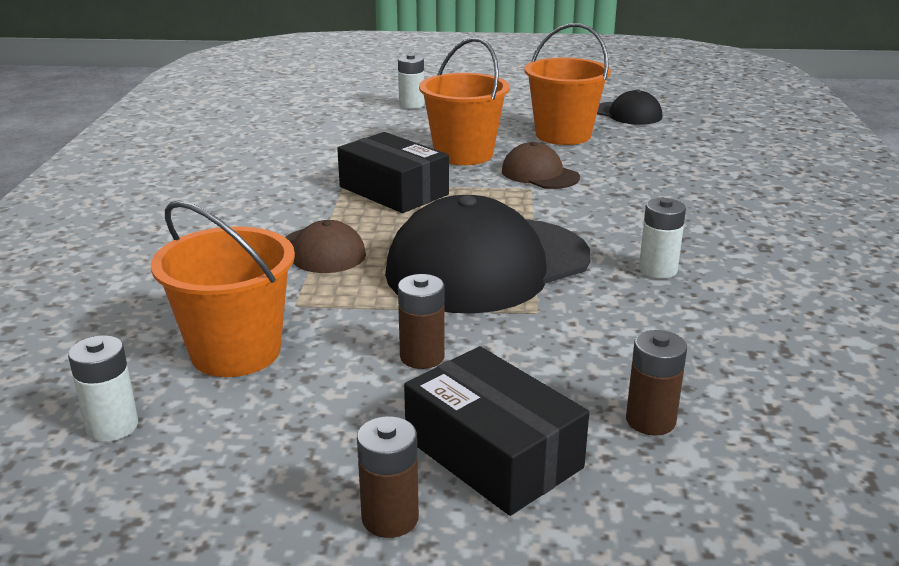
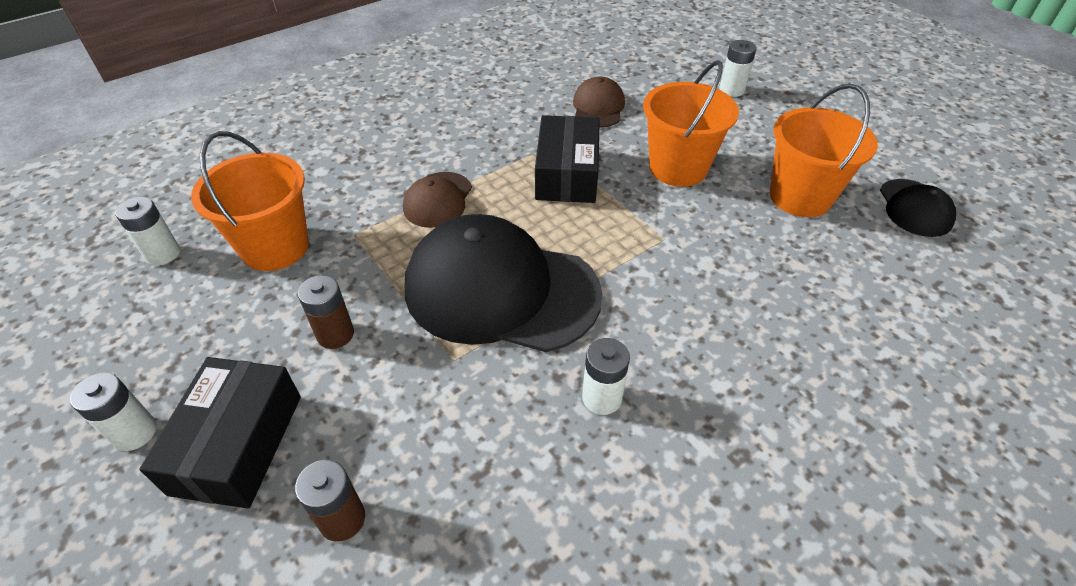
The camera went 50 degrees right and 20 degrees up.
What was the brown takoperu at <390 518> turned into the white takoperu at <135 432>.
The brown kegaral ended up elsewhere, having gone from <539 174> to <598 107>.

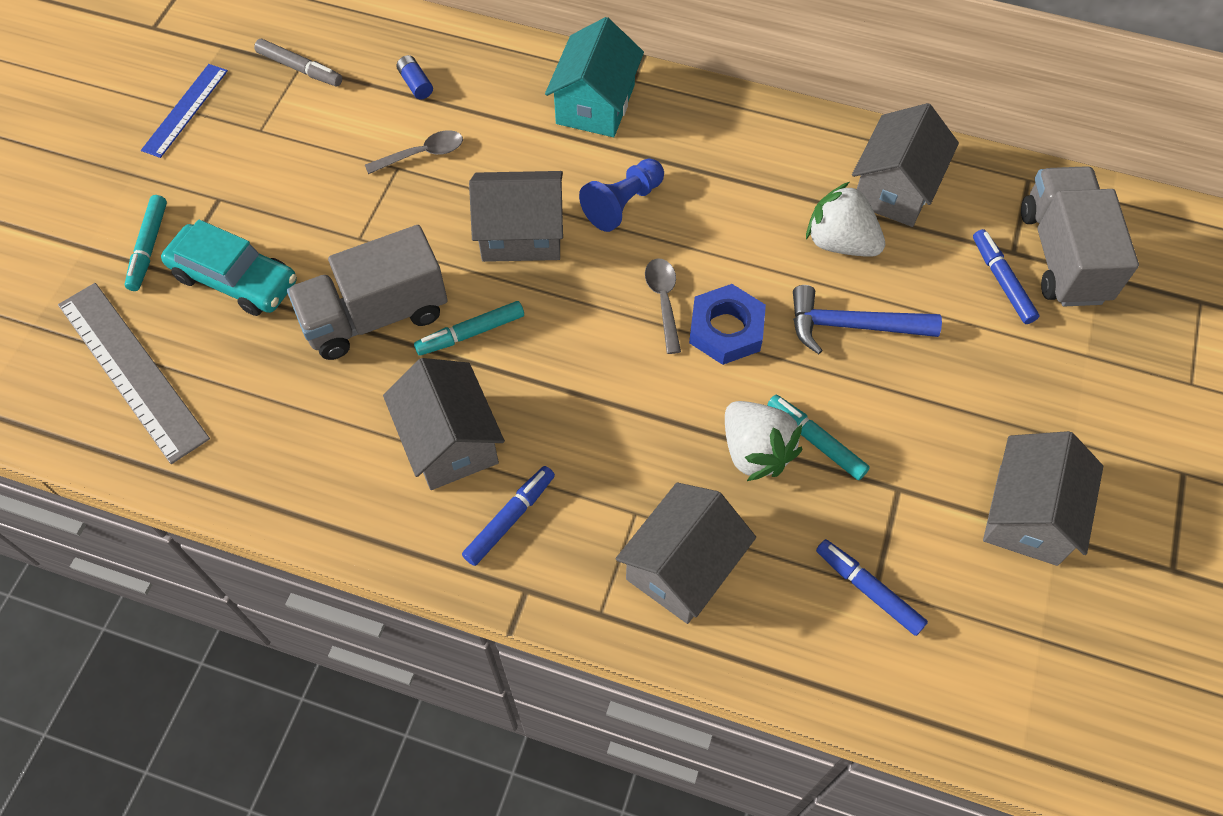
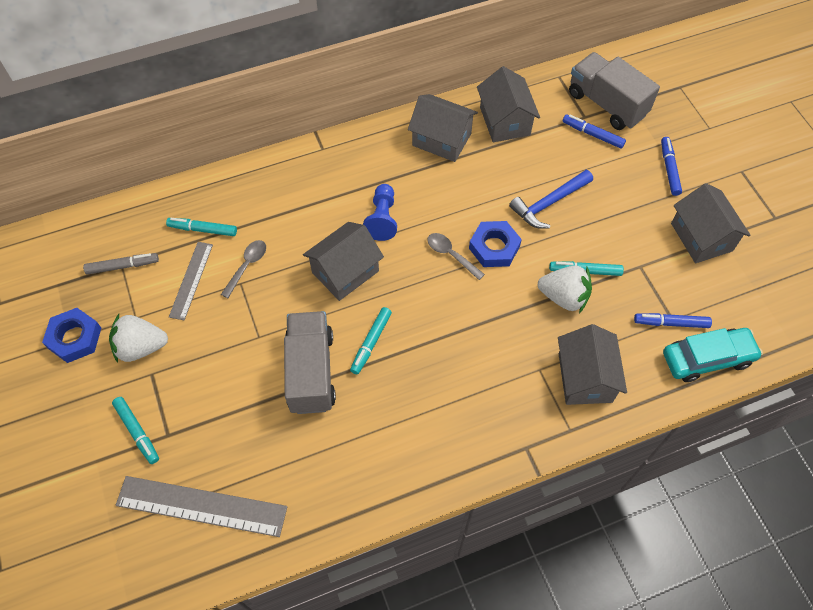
The camera went 40 degrees left and 0 degrees up.
Where the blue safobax stood at <185 110>, the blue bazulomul came to stand at <75 338>.
The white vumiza ended up elsewhere, having gone from <840 242> to <141 347>.
Where the blue takoperu stood at <416 84>, the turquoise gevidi came to stand at <203 229>.
The second view gained the grey safobax at <191 280>.
The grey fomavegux at <375 316> ended up facing another way, 150 degrees clockwise from before.
The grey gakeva ended up elsewhere, having gone from <449 441> to <441 139>.
The blue gevidi ended up elsewhere, having gone from <510 518> to <669 169>.
The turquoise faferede ended up elsewhere, having gone from <235 279> to <707 358>.
The second view lost the turquoise gakeva at <595 104>.

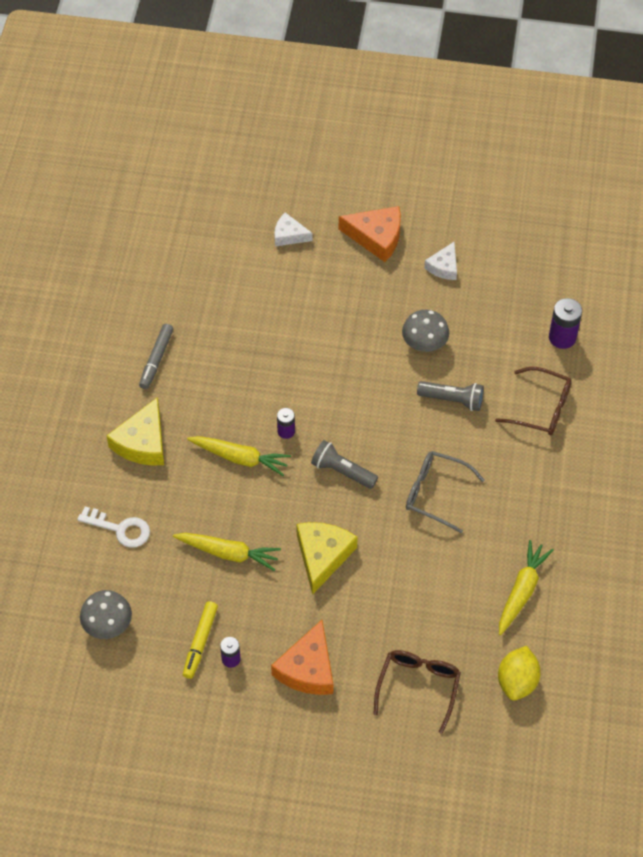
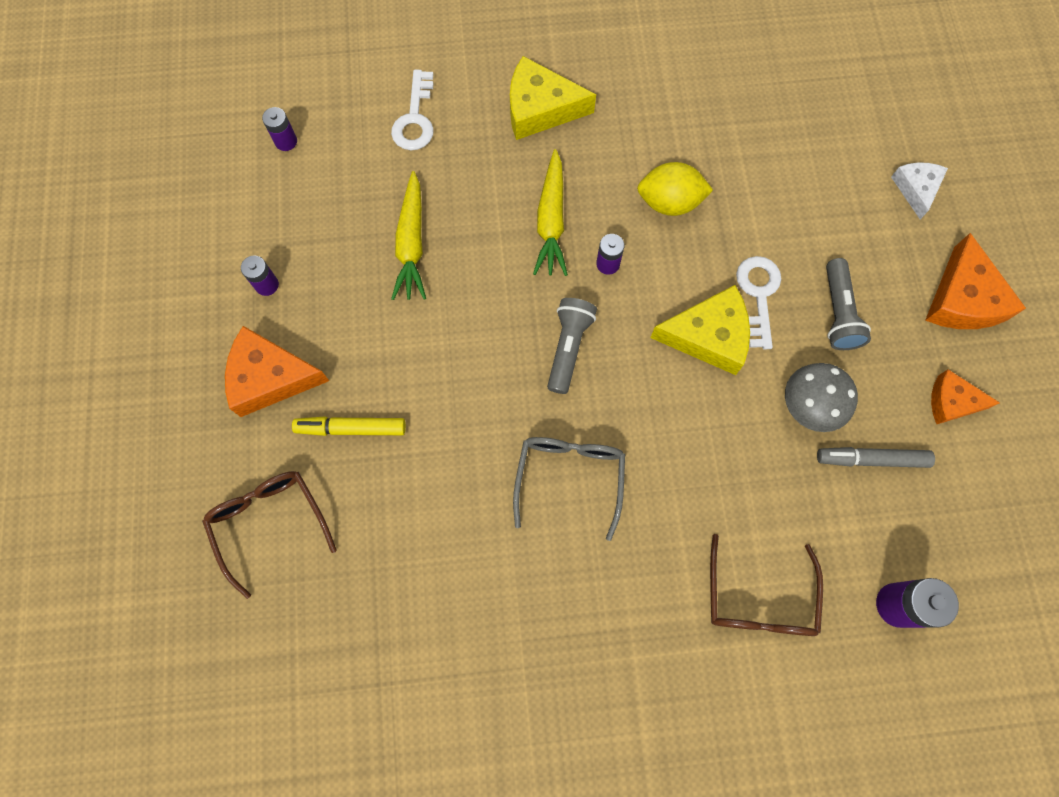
The camera went 75 degrees right and 15 degrees up.
The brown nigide at <418 687> ended up facing another way, 120 degrees counterclockwise from before.
Where the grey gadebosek stood at <108 624>, the purple takoperu came to stand at <286 141>.
The yellow gevidi ended up elsewhere, having gone from <200 642> to <351 428>.
The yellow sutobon ended up elsewhere, having gone from <517 681> to <669 202>.
The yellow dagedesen ended up elsewhere, having gone from <322 556> to <708 336>.
The second view gained the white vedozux at <758 295>.
The grey gevidi ended up elsewhere, having gone from <156 359> to <871 459>.
The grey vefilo ended up elsewhere, having gone from <453 400> to <838 313>.
What was the white dagedesen at <444 267> turned into the orange dagedesen at <952 402>.
The second view lost the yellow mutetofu at <522 591>.

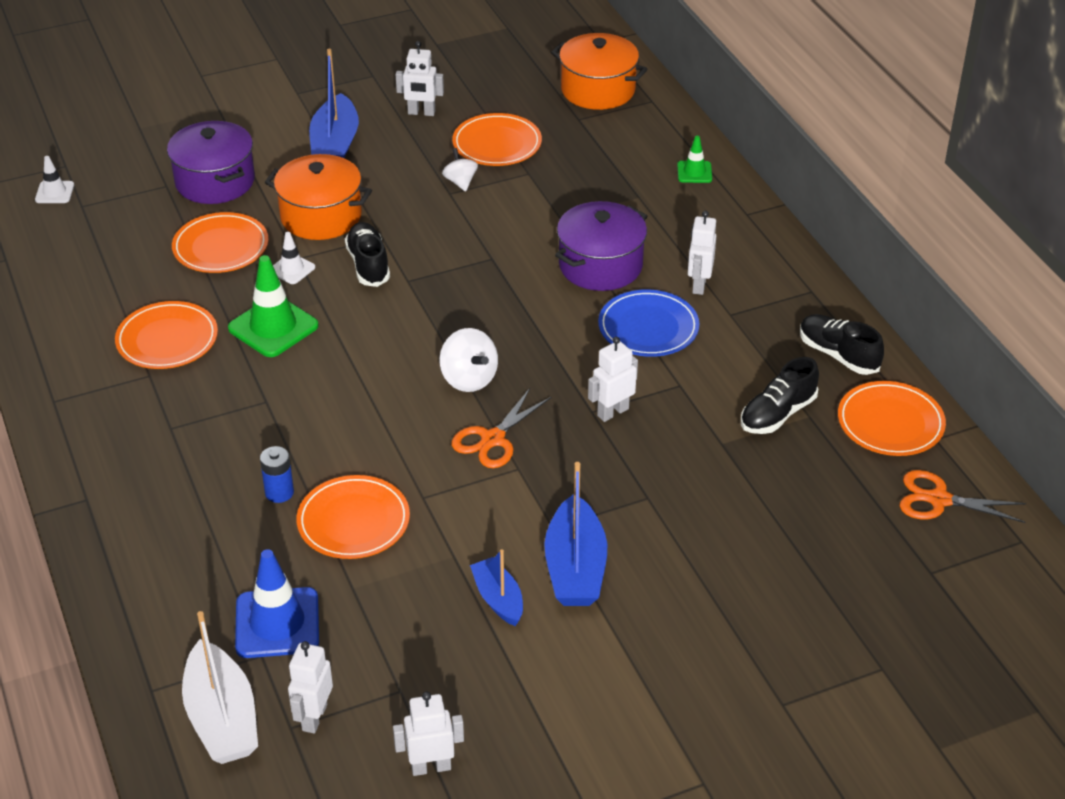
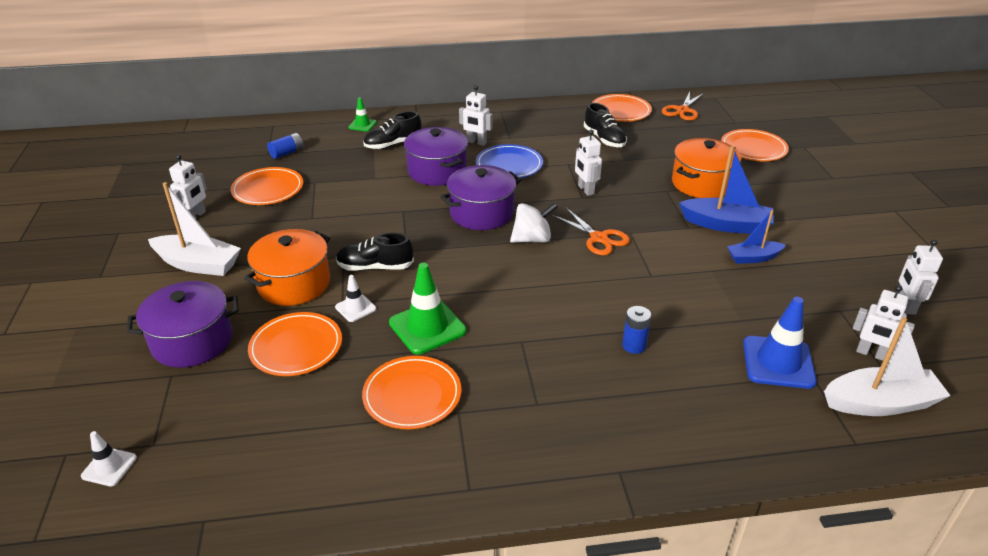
The camera went 75 degrees left and 5 degrees down.
What was the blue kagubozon at <335 144> turned into the white kagubozon at <198 264>.
The second view gained the blue takoperu at <287 153>.
The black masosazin ended up elsewhere, having gone from <838 355> to <393 144>.
The second view gained the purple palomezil at <481 213>.
The orange palomezil ended up elsewhere, having gone from <598 90> to <702 183>.
The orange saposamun ended up elsewhere, having gone from <353 521> to <753 148>.
The second view lost the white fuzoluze at <460 182>.

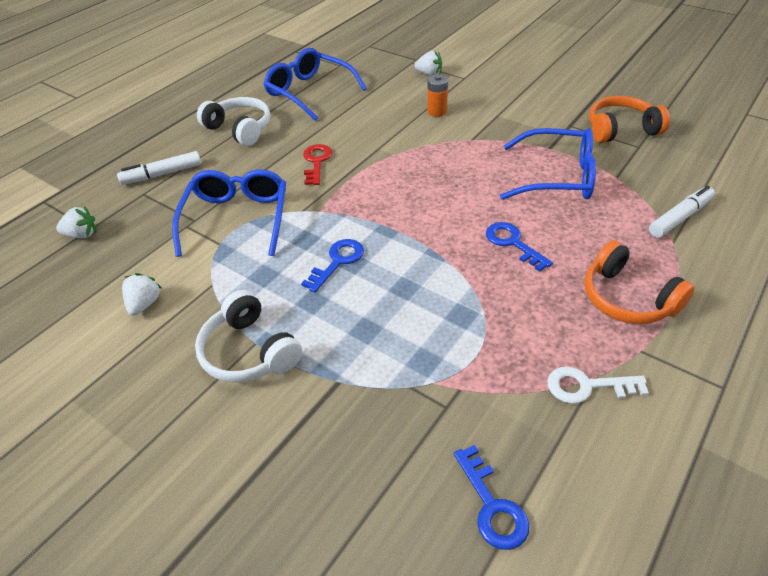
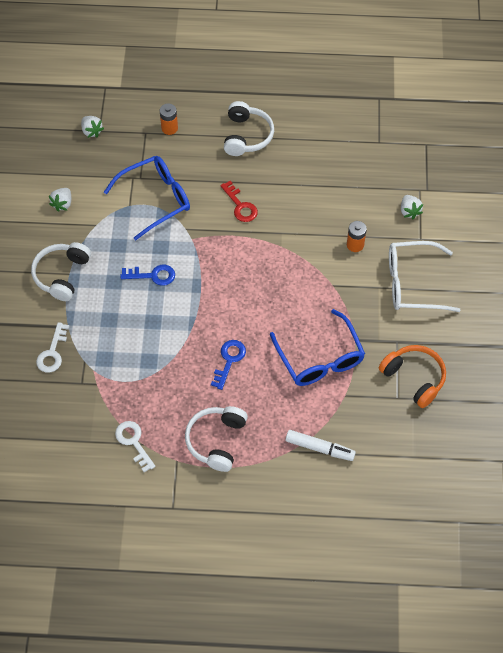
The camera went 55 degrees right and 15 degrees up.
The second view gained the white vedozux at <52 352>.
The white vumiza at <144 304> ended up facing another way, 135 degrees clockwise from before.
Where the white gevidi stood at <162 174>, the orange takoperu came to stand at <169 128>.
What was the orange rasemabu at <627 298> turned into the white rasemabu at <216 440>.
The red vedozux at <316 162> ended up facing another way, 90 degrees clockwise from before.
The second view gained the white nigide at <412 283>.
The second view lost the blue nigide at <309 92>.
The second view lost the blue vedozux at <492 506>.

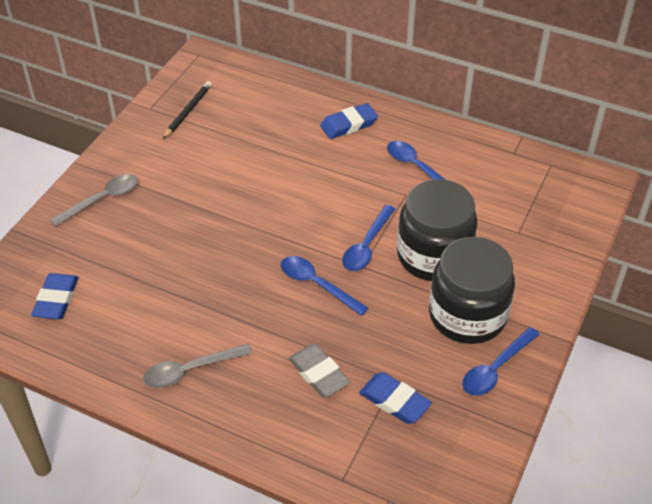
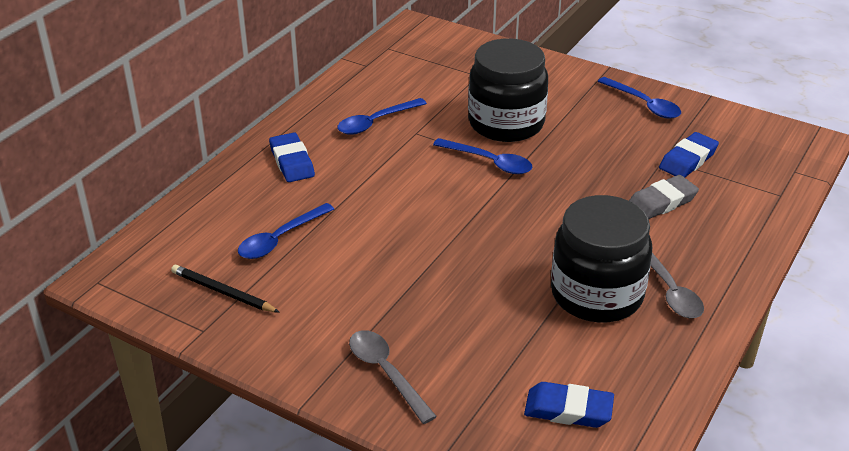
The camera went 85 degrees left and 10 degrees down.
The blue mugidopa ended up elsewhere, having gone from <317 284> to <280 239>.
The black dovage ended up elsewhere, having gone from <467 315> to <596 294>.

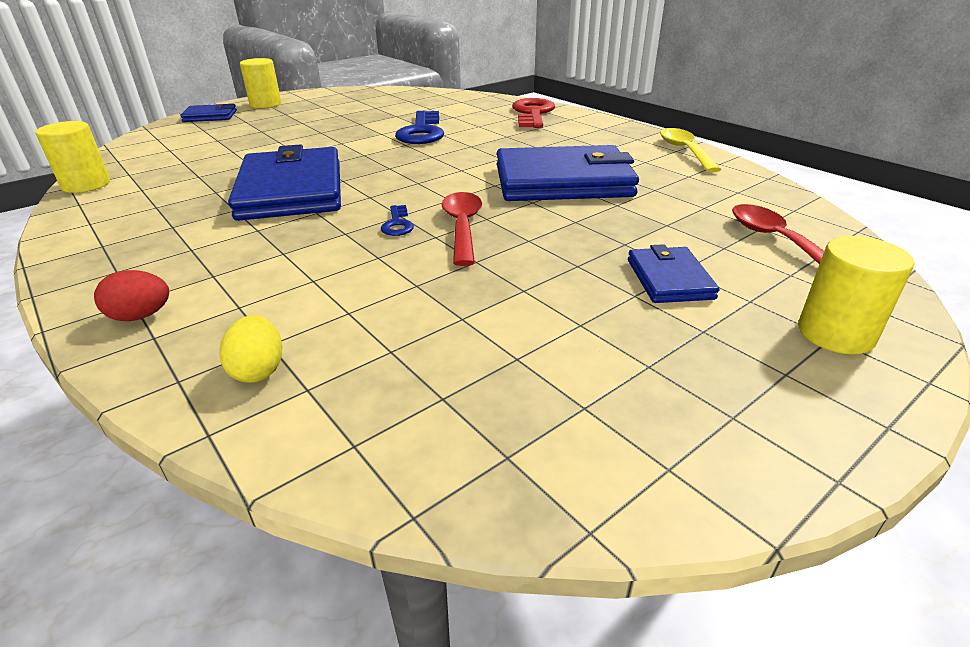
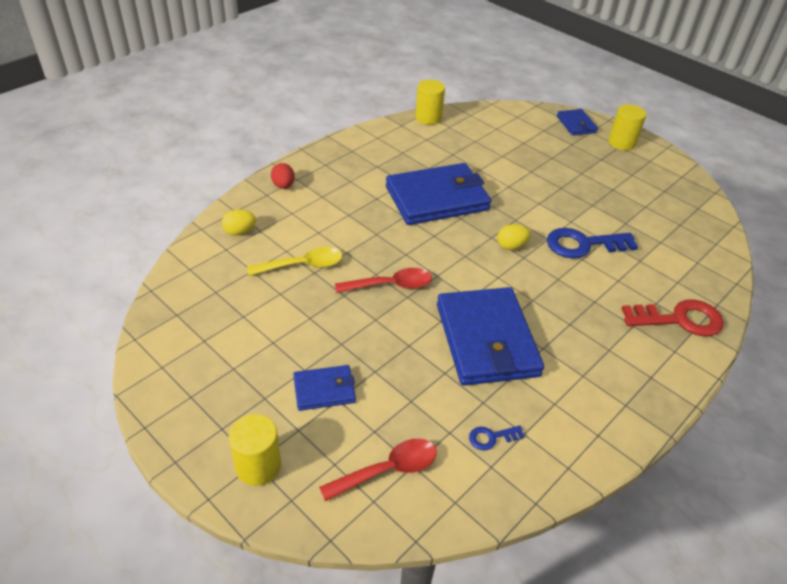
The camera went 80 degrees right and 10 degrees up.
The yellow mugidopa ended up elsewhere, having gone from <684 151> to <303 265>.
The blue vedozux ended up elsewhere, having gone from <397 224> to <491 437>.
The second view gained the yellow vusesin at <511 246>.

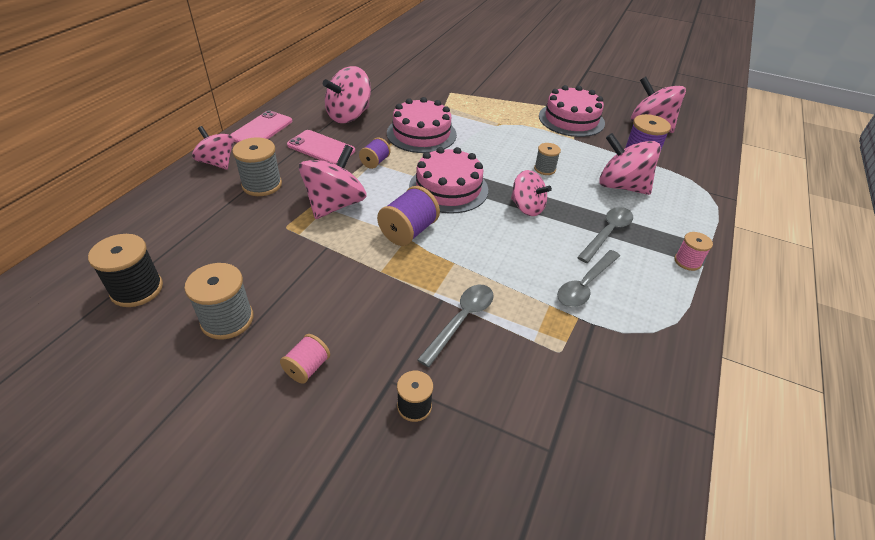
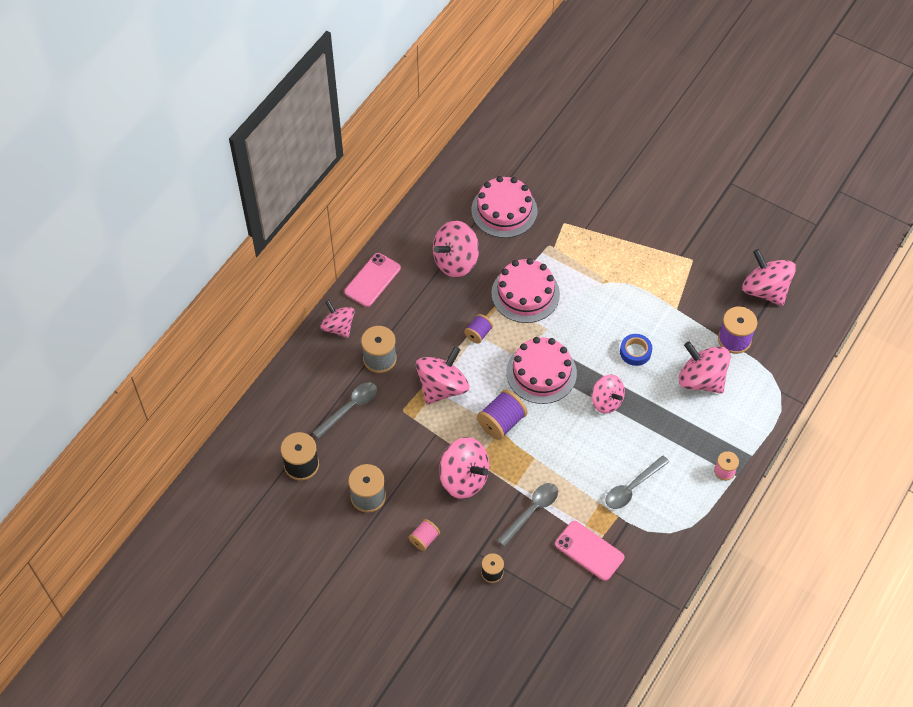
The camera went 10 degrees right and 15 degrees up.
The grey mugidopa ended up elsewhere, having gone from <607 233> to <350 408>.
The second view gained the pink fuzoluze at <464 478>.
The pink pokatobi ended up elsewhere, having gone from <571 119> to <504 210>.
The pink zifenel ended up elsewhere, having gone from <321 148> to <589 551>.
Where the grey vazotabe stood at <545 169>, the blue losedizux came to stand at <635 352>.

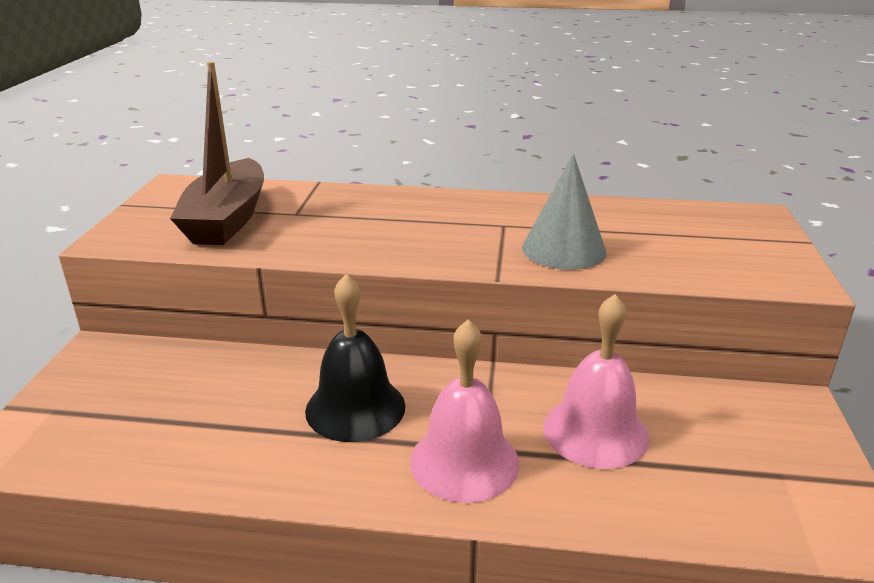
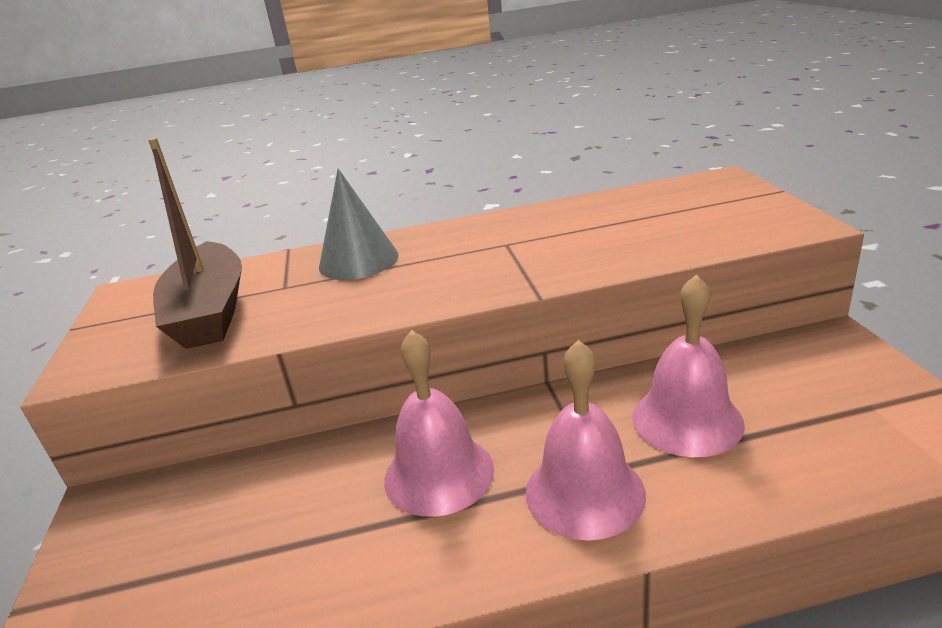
The camera went 15 degrees left and 0 degrees up.
The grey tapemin ended up elsewhere, having gone from <564 249> to <358 261>.
What was the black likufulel at <355 408> turned into the pink likufulel at <439 473>.

